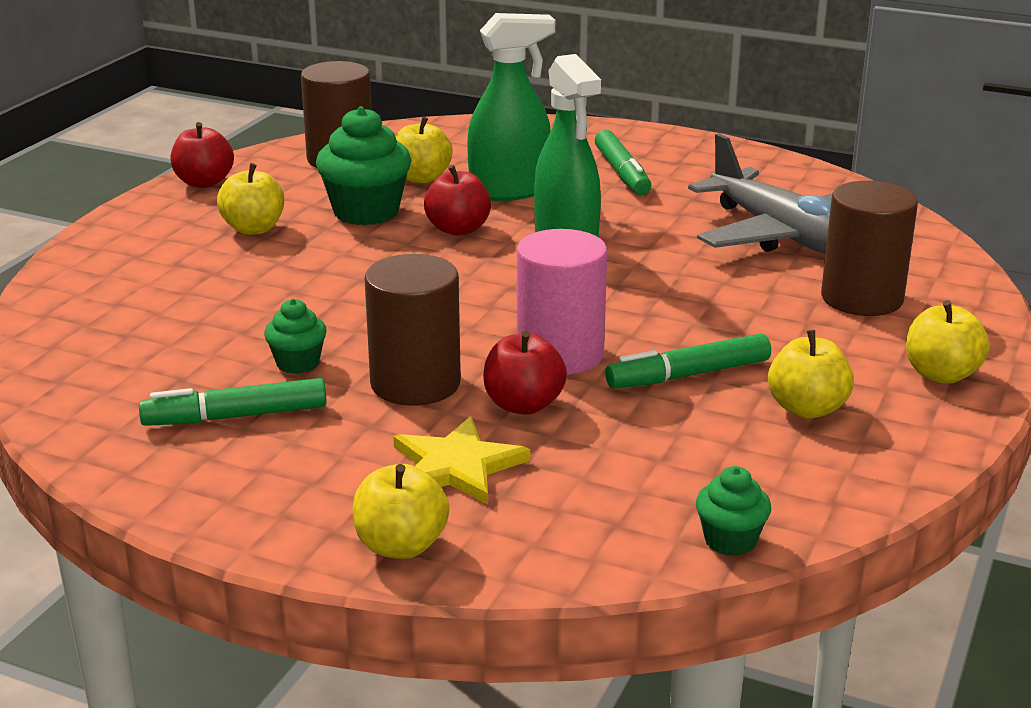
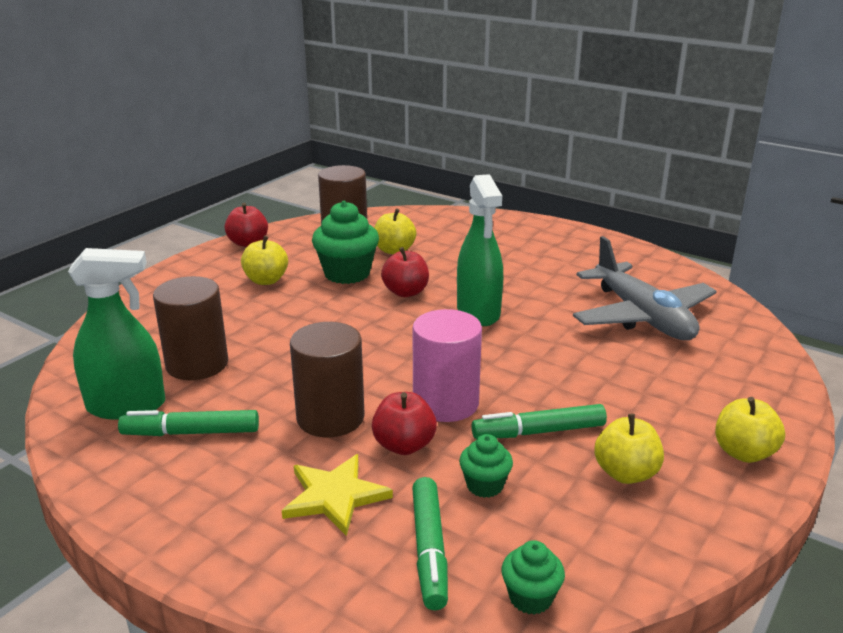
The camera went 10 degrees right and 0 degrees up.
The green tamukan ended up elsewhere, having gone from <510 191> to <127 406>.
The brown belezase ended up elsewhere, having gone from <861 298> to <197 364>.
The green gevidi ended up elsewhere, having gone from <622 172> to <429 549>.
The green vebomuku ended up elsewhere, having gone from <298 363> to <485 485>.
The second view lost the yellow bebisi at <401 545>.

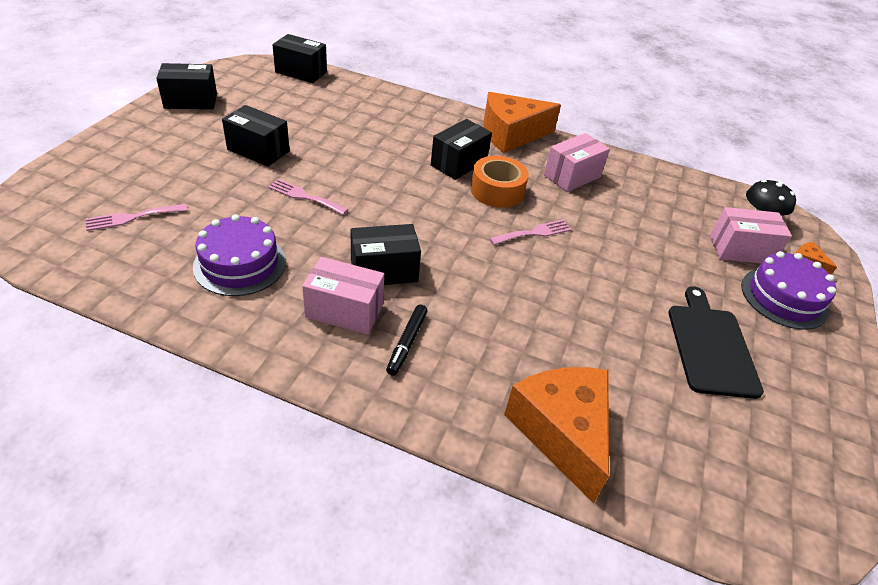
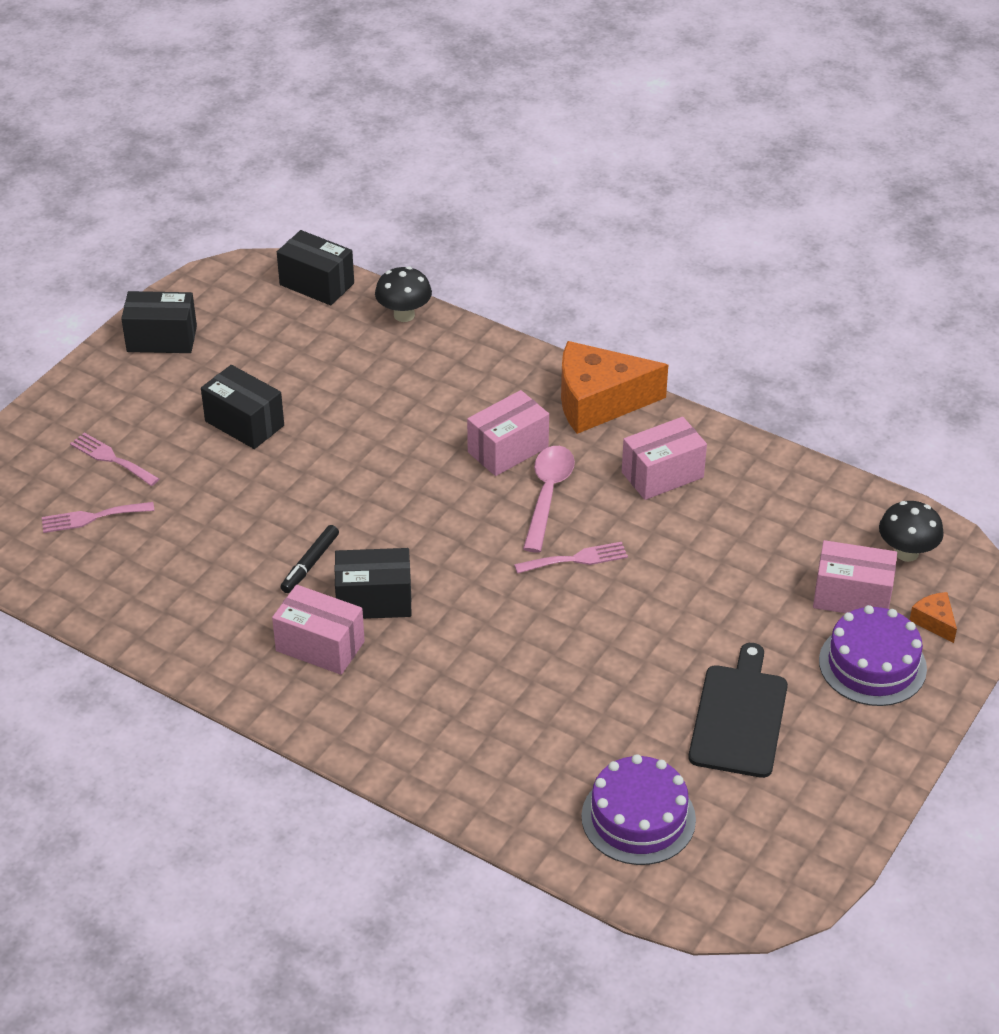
The camera went 15 degrees right and 0 degrees up.
The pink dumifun ended up elsewhere, having gone from <304 196> to <111 458>.
The black gevidi ended up elsewhere, having gone from <407 343> to <310 564>.
The second view gained the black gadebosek at <404 315>.
What was the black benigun at <459 163> turned into the pink benigun at <508 449>.
Where the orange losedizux stood at <497 191>, the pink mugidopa came to stand at <547 495>.
The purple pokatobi ended up elsewhere, having gone from <240 264> to <638 818>.
The second view lost the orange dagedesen at <561 432>.

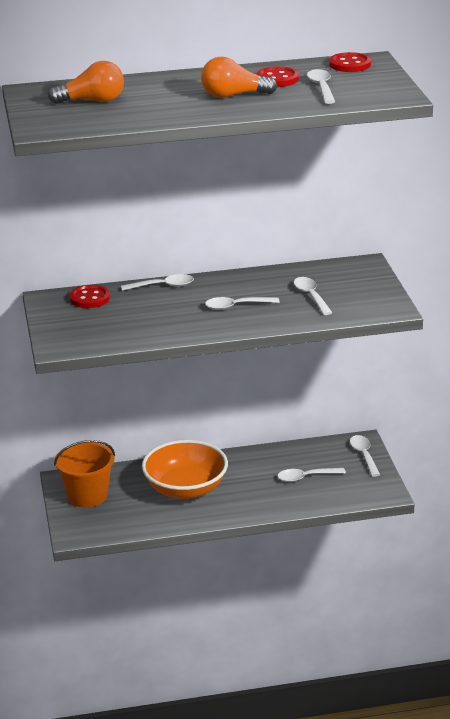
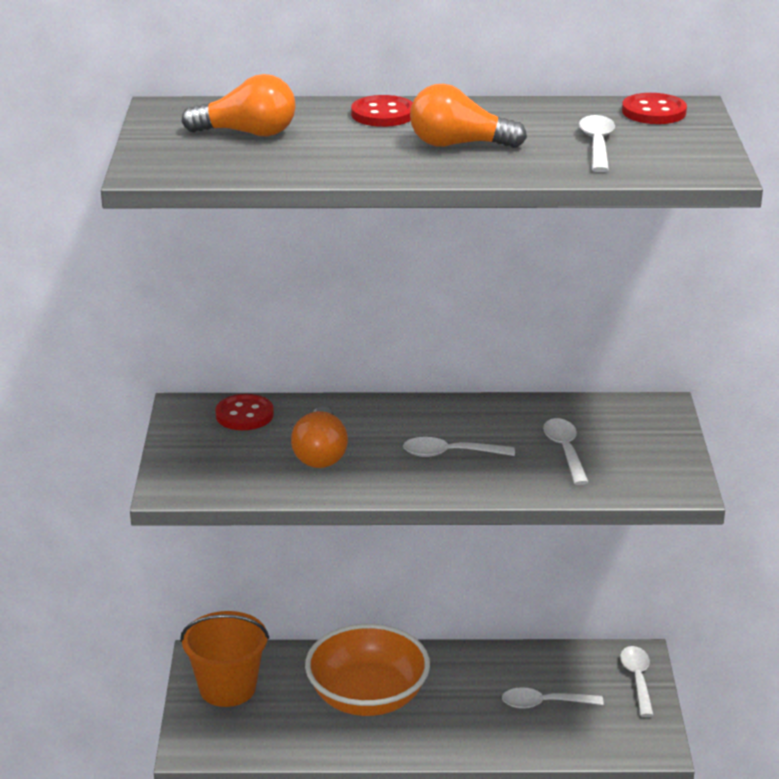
The camera went 10 degrees right and 0 degrees up.
The second view gained the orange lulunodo at <320 454>.
The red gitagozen ended up elsewhere, having gone from <277 79> to <383 114>.
The second view lost the white mugidopa at <163 286>.

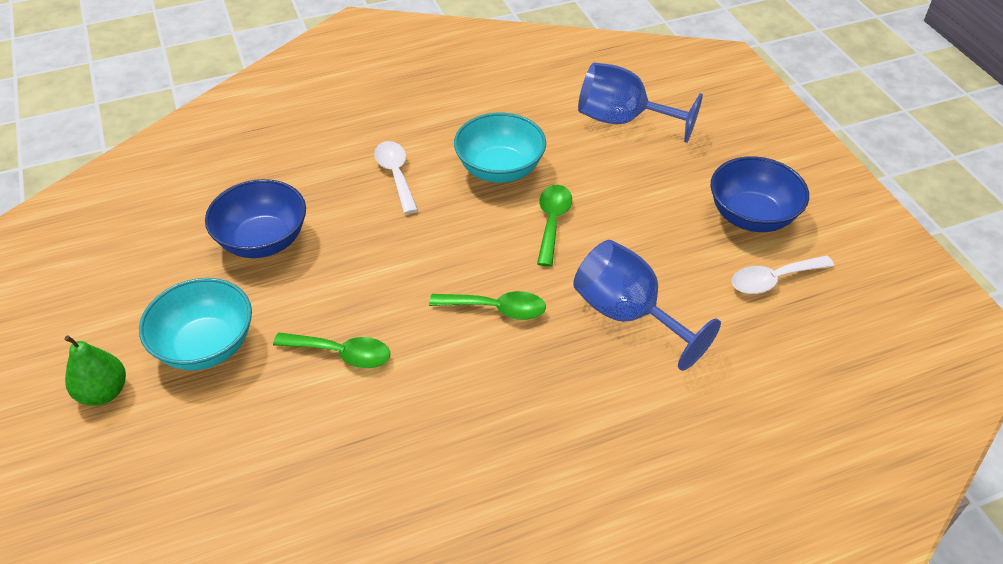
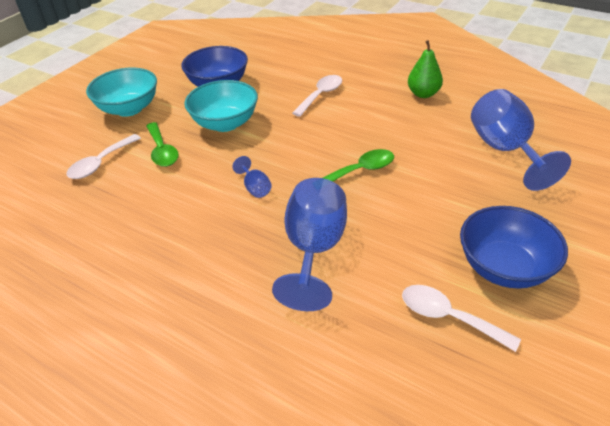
The camera went 55 degrees right and 5 degrees down.
The second view gained the white mugidopa at <100 163>.
The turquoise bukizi ended up elsewhere, having gone from <500 169> to <225 123>.
Where the green mugidopa stood at <497 309>, the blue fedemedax came to stand at <255 188>.
The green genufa ended up elsewhere, having gone from <103 392> to <423 94>.

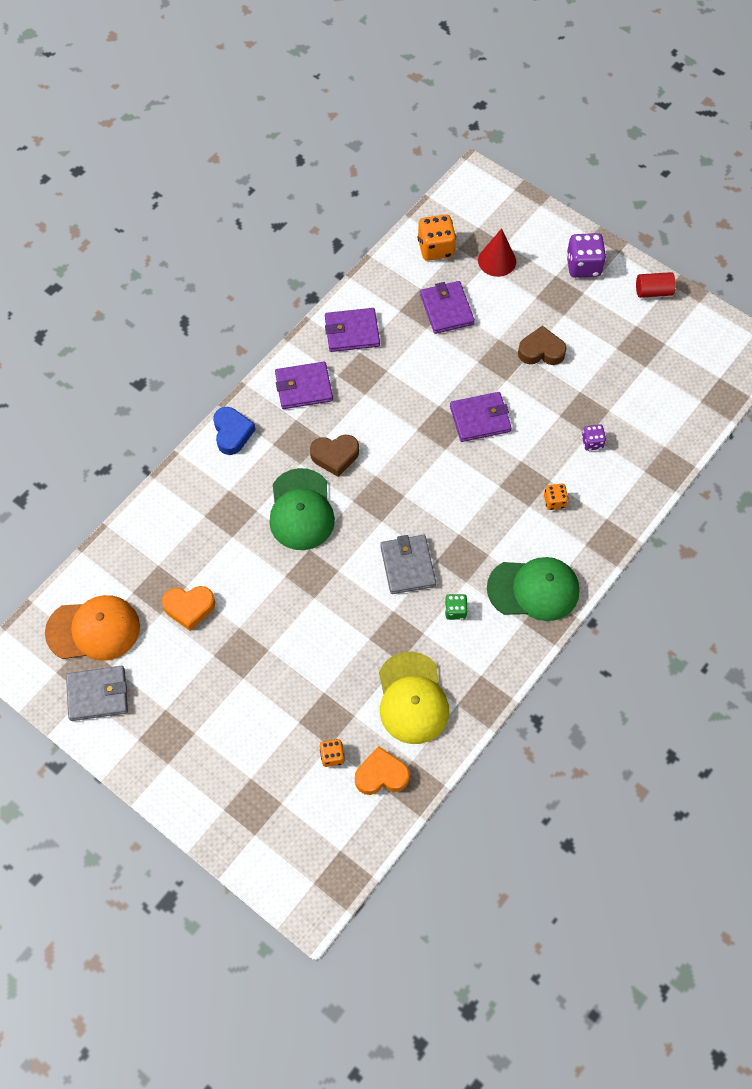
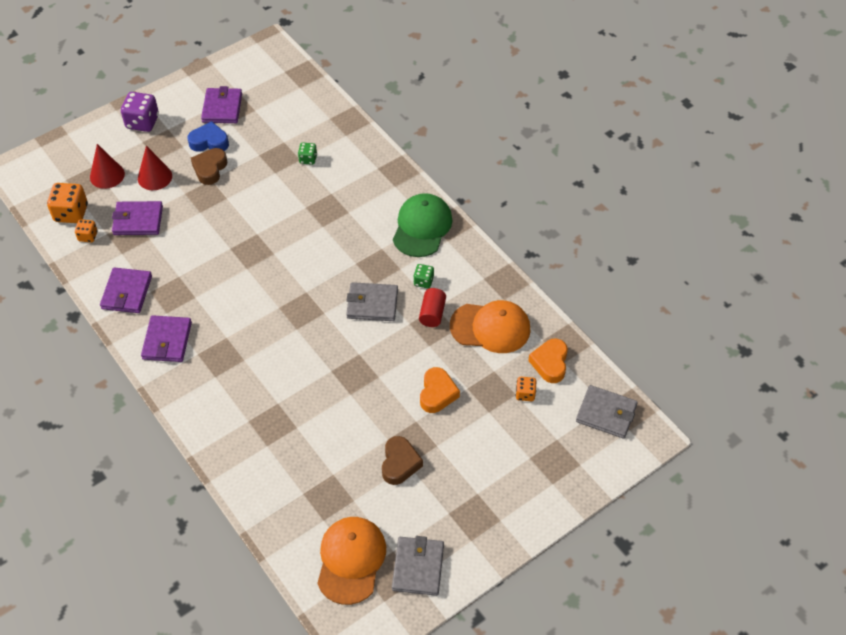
The camera went 75 degrees left and 10 degrees down.
The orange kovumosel ended up elsewhere, having gone from <554 501> to <88 236>.
The second view gained the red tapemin at <154 177>.
The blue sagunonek ended up elsewhere, having gone from <232 433> to <209 142>.
The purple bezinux ended up elsewhere, having gone from <480 419> to <222 108>.
What was the purple kovumosel at <592 442> turned into the green kovumosel at <308 159>.
The brown sagunonek ended up elsewhere, having gone from <335 456> to <399 463>.
The red belezase ended up elsewhere, having gone from <653 291> to <432 313>.
The orange sagunonek ended up elsewhere, having gone from <189 608> to <437 393>.
What was the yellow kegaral at <412 698> turned into the orange kegaral at <490 327>.
The second view gained the grey bezinux at <606 413>.
The second view lost the green kegaral at <301 510>.

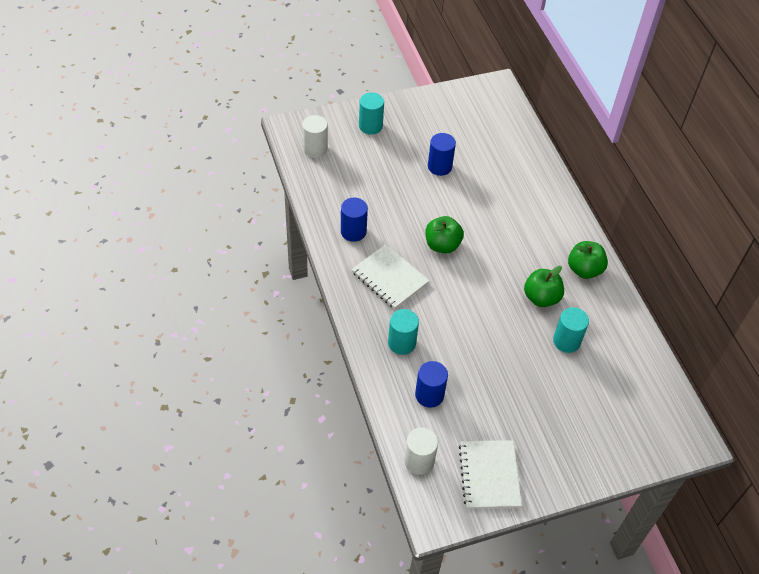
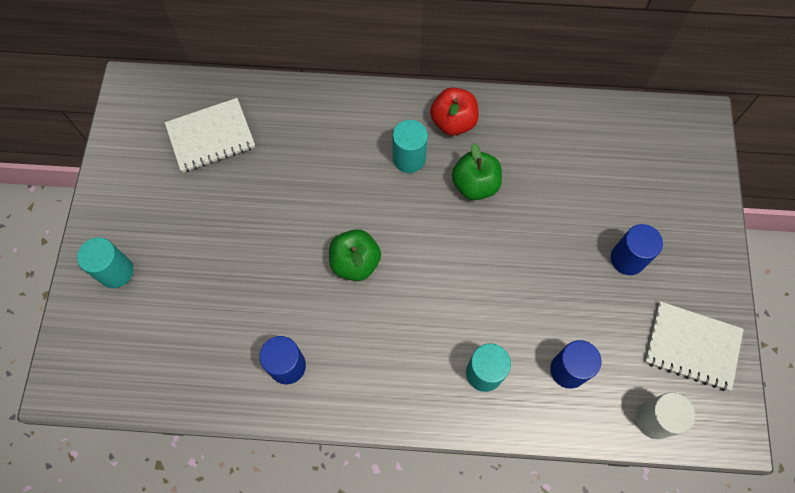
The camera went 65 degrees left and 15 degrees up.
The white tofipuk ended up elsewhere, having gone from <390 278> to <211 136>.
The turquoise belezase ended up elsewhere, having gone from <566 341> to <409 158>.
What was the green bebisi at <584 269> turned into the red bebisi at <453 122>.
The blue belezase ended up elsewhere, having gone from <439 166> to <627 259>.
The second view lost the white belezase at <315 149>.

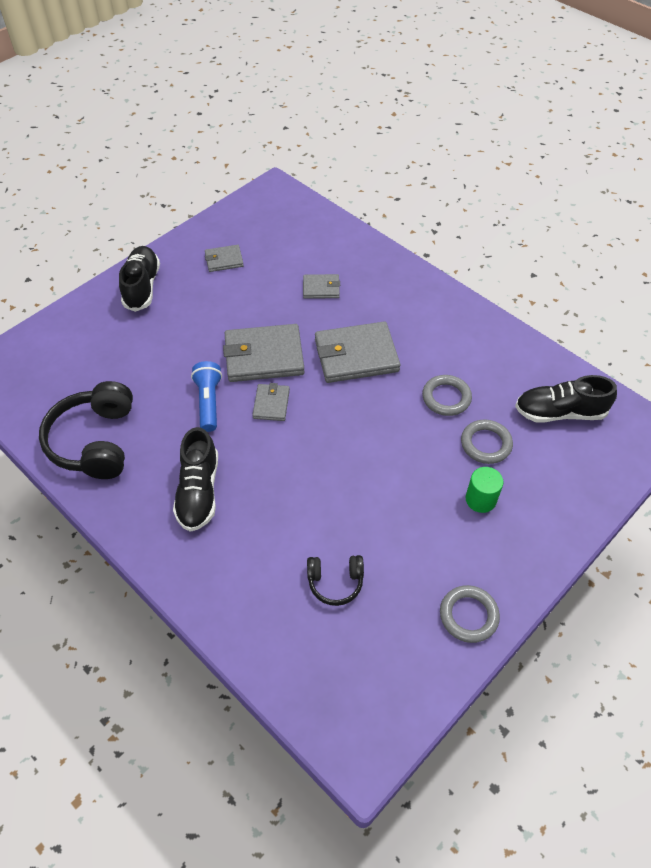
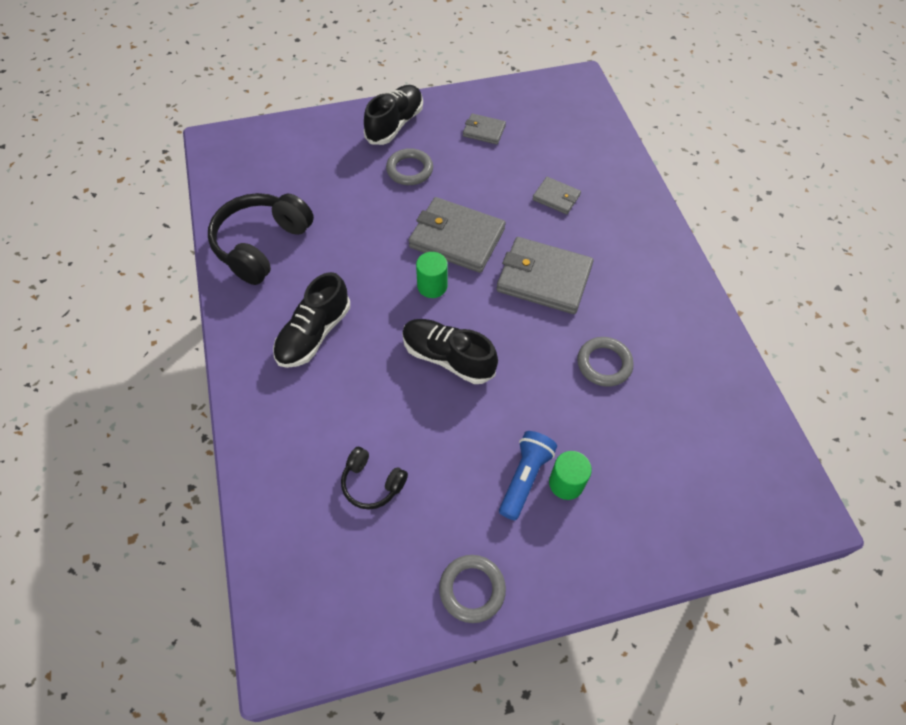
The camera went 30 degrees right and 5 degrees up.
The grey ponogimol ended up elsewhere, having gone from <486 444> to <409 170>.
The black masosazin ended up elsewhere, having gone from <560 412> to <448 358>.
Where the grey bezinux stood at <271 404>, the green belezase came to stand at <432 286>.
The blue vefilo ended up elsewhere, having gone from <209 402> to <525 478>.

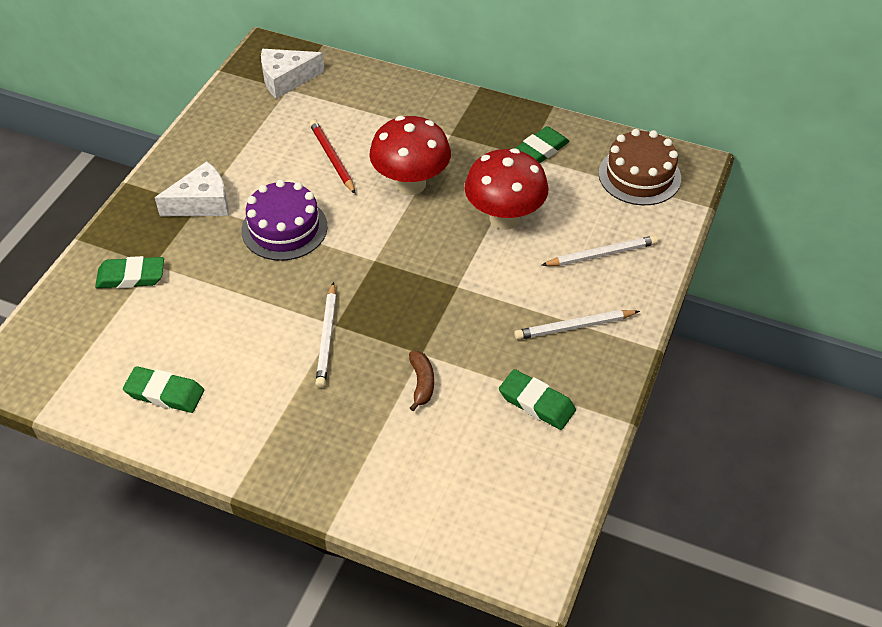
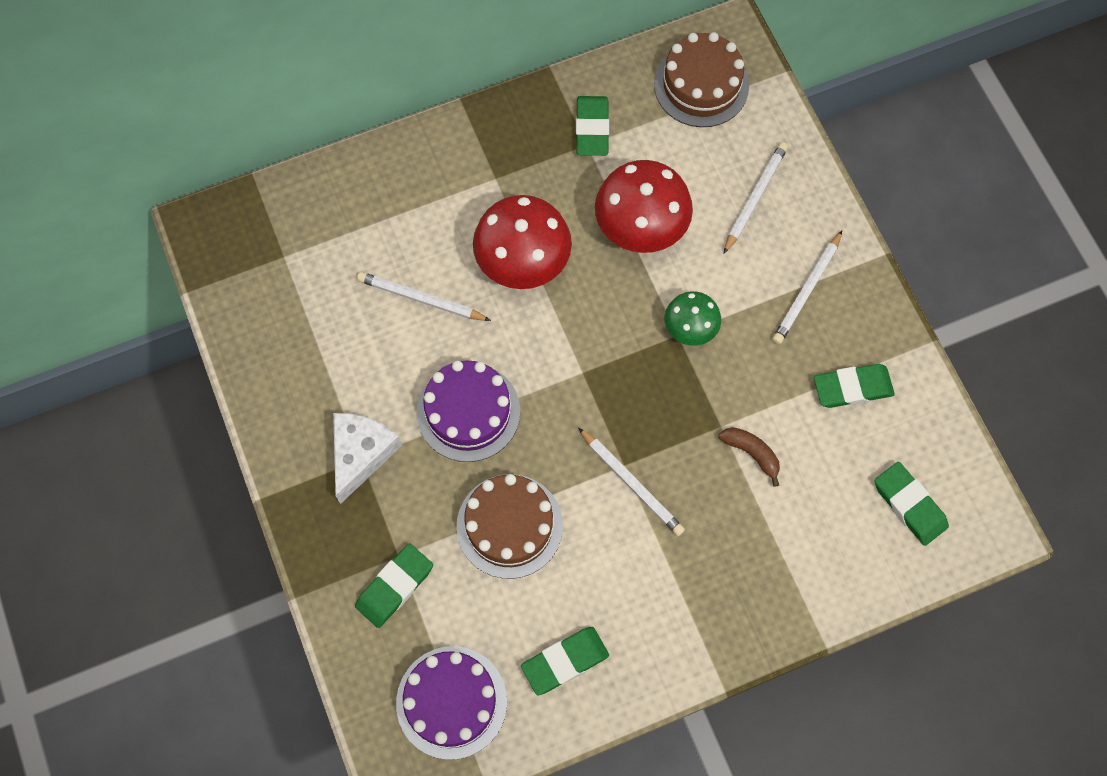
The camera went 45 degrees left and 20 degrees up.
What was the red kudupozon at <332 158> turned into the white kudupozon at <421 299>.
The second view gained the purple pokatobi at <451 702>.
The second view gained the brown pokatobi at <509 526>.
The second view gained the green gadebosek at <690 330>.
The second view gained the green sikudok at <909 505>.
The second view lost the white dagedesen at <286 79>.

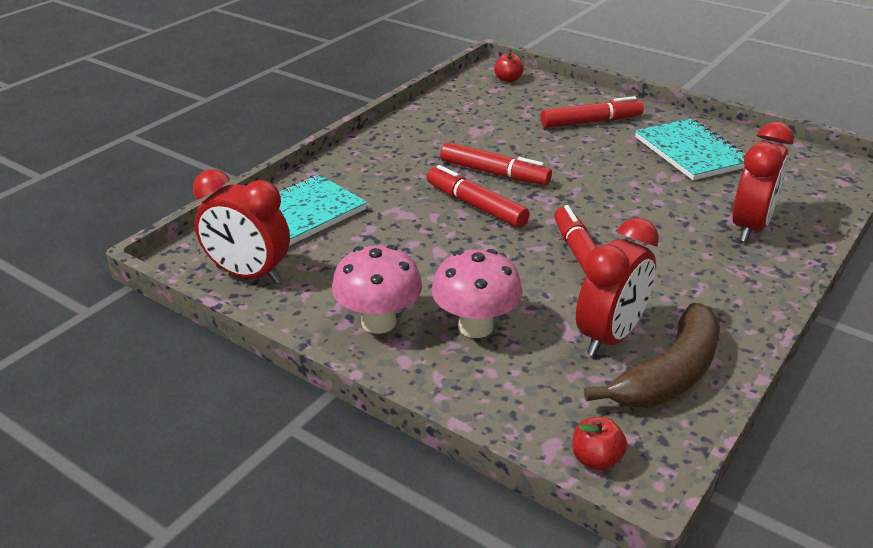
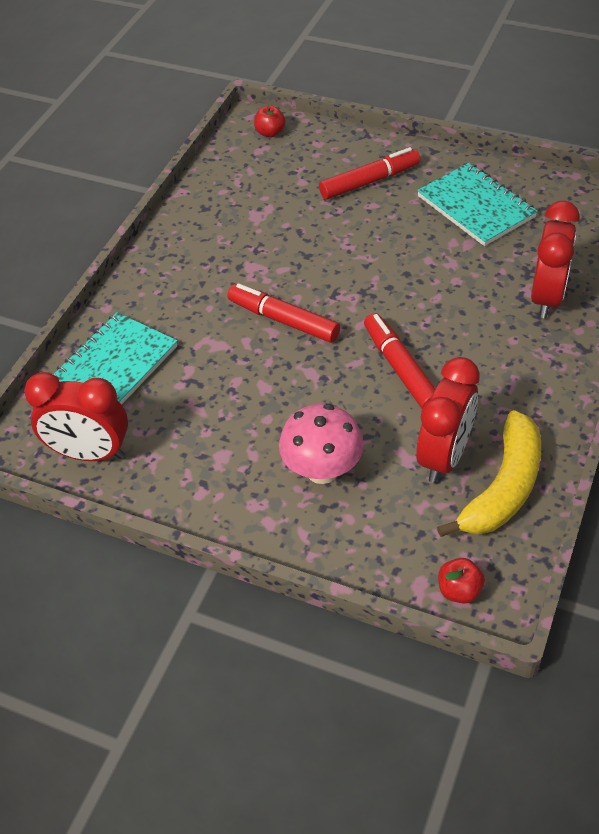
The camera went 10 degrees left and 15 degrees up.
What was the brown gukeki at <669 374> turned into the yellow gukeki at <503 488>.
The second view lost the pink gadebosek at <378 322>.
The second view lost the red gevidi at <494 173>.

